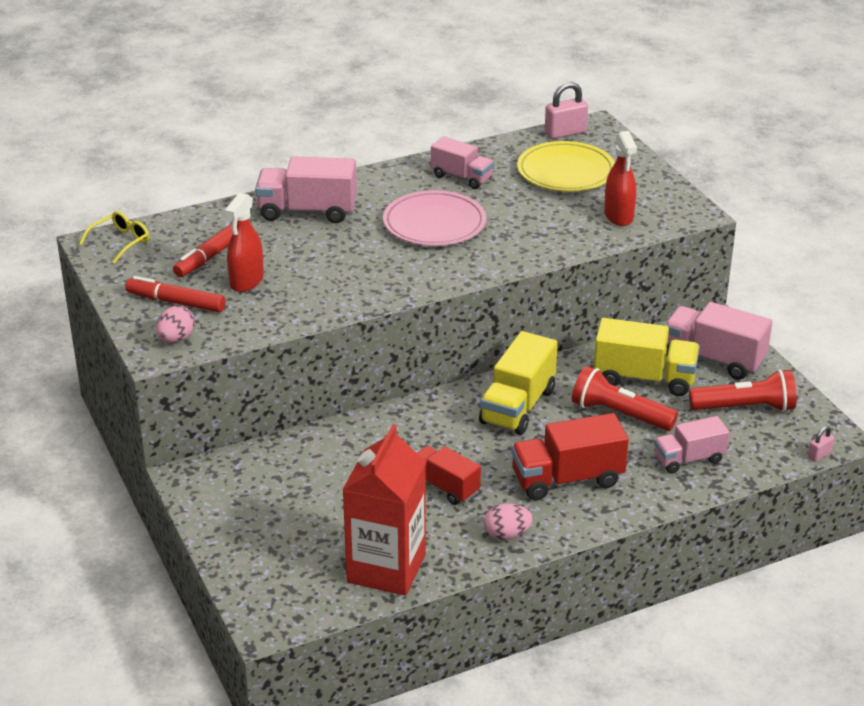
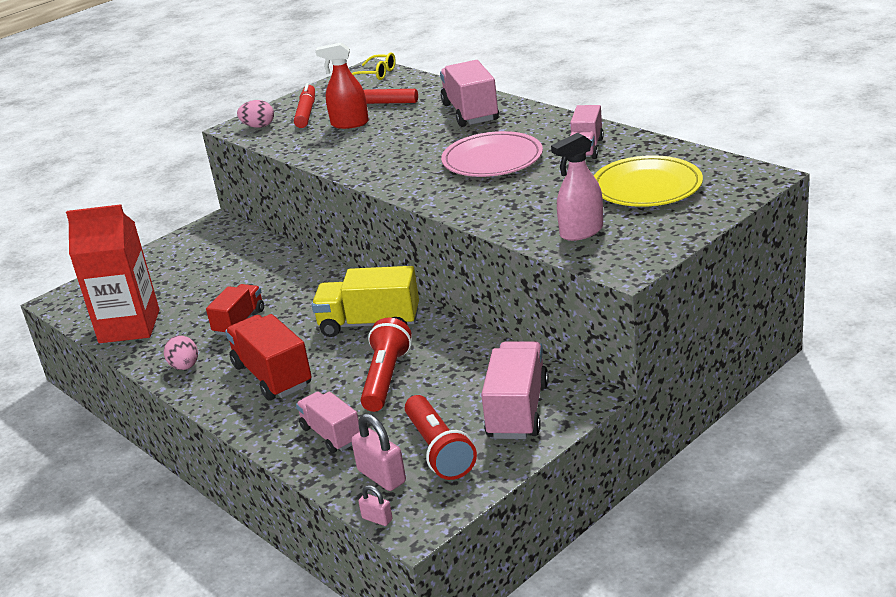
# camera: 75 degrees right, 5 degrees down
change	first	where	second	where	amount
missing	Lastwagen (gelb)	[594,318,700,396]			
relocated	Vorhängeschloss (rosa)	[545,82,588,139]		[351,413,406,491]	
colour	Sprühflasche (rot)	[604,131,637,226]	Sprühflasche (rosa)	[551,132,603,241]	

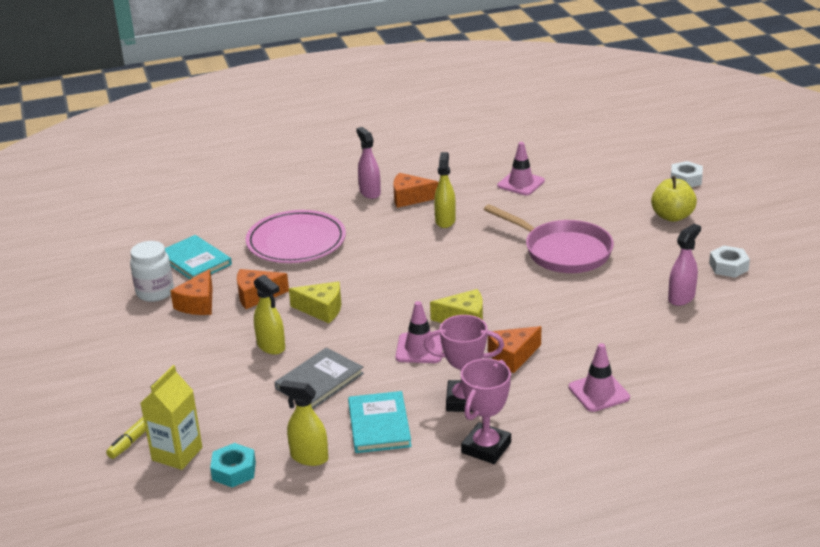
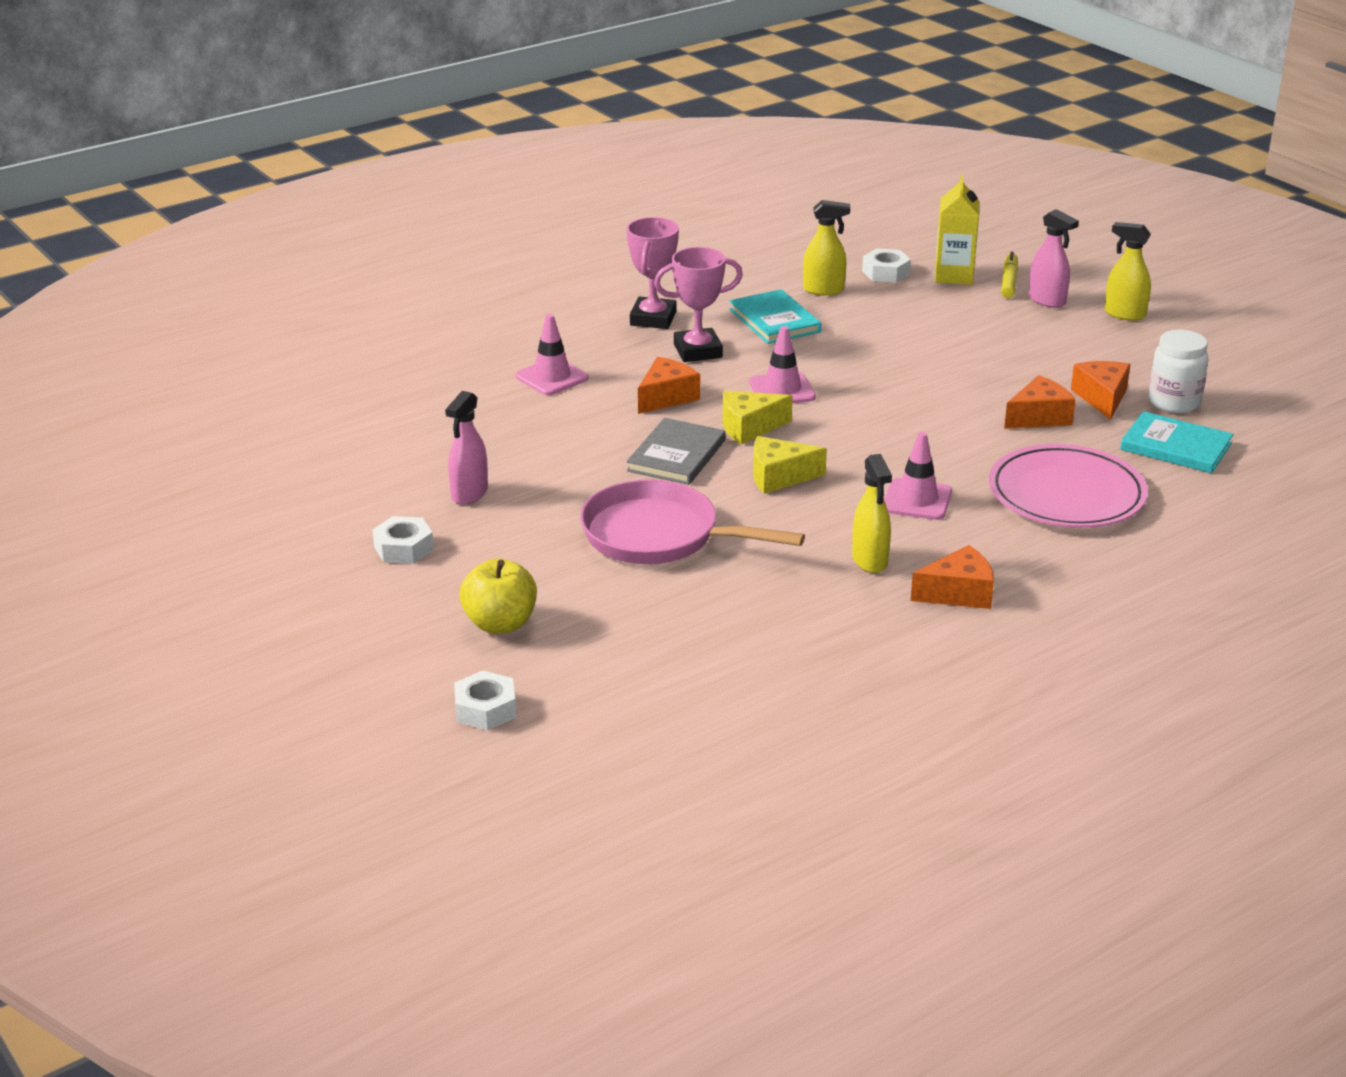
# camera: 160 degrees right, 0 degrees up
change	first	where	second	where	amount
relocated	Sprühflasche (gelb)	[254,275,285,355]		[1105,222,1151,321]	
relocated	Buch (grau)	[275,347,364,409]		[627,418,725,485]	
relocated	Käse (gelb)	[289,281,341,323]		[753,436,827,494]	
relocated	Sprühflasche (rosa)	[356,127,381,199]		[1029,209,1079,308]	
relocated	Leitkegel (rosa)	[497,142,545,195]		[884,432,952,520]	
colour	Sechskantmutter (türkis)	[210,443,256,487]	Sechskantmutter (weiß)	[862,248,911,283]	

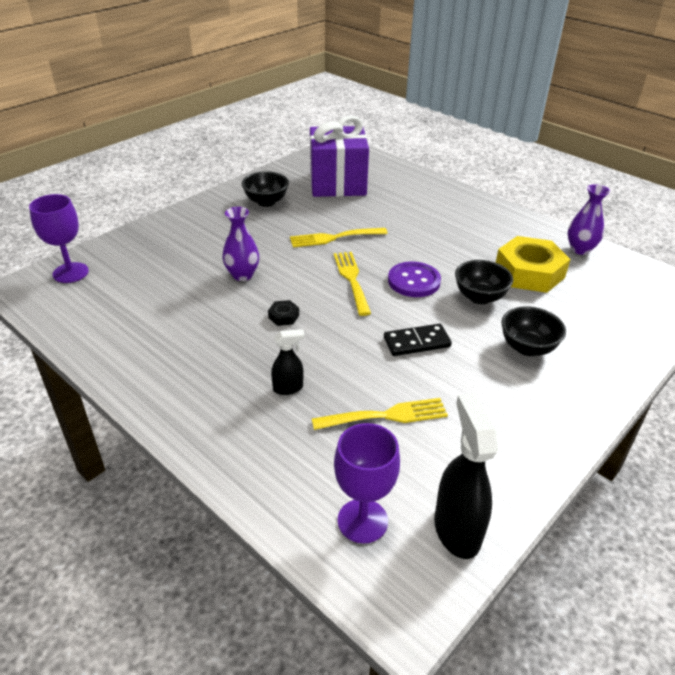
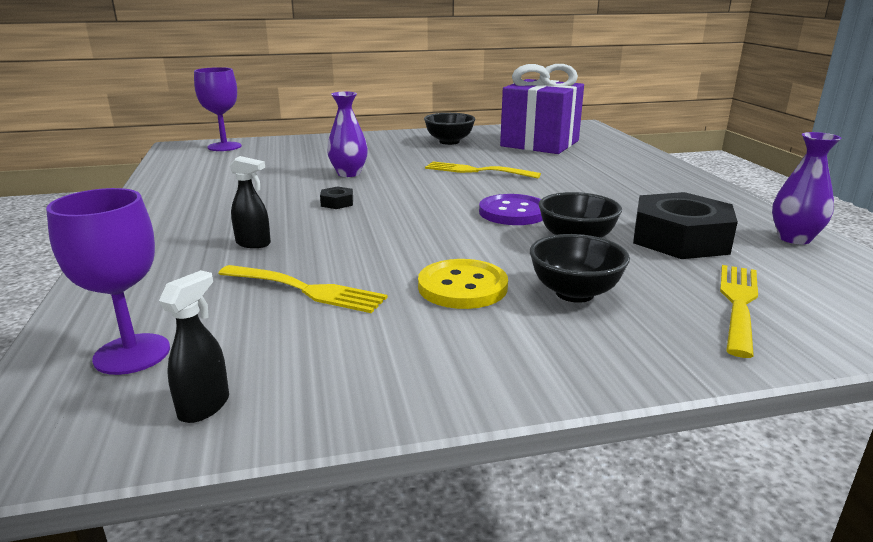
# camera: 35 degrees right, 15 degrees down
change	first	where	second	where	amount
missing	Dominostein (schwarz)	[384,324,452,356]			
appeared			Knopf (gelb)	[418,259,508,309]	
relocated	Gabel (gelb)	[334,252,371,316]		[720,265,758,358]	
colour	Sechskantmutter (gelb)	[496,236,571,293]	Sechskantmutter (schwarz)	[633,192,738,259]	
size	Sprühflasche (schwarz)	[434,393,499,559]		[159,270,229,423]	x0.55

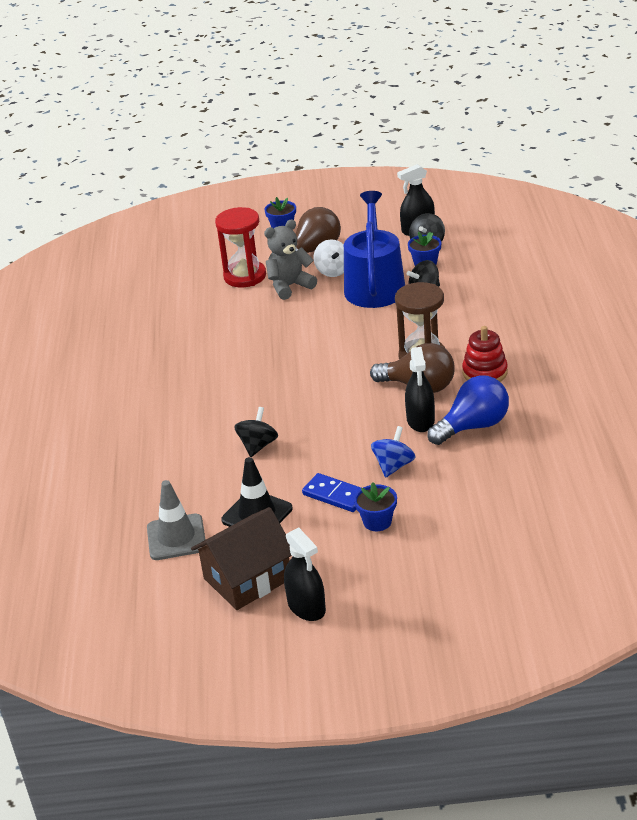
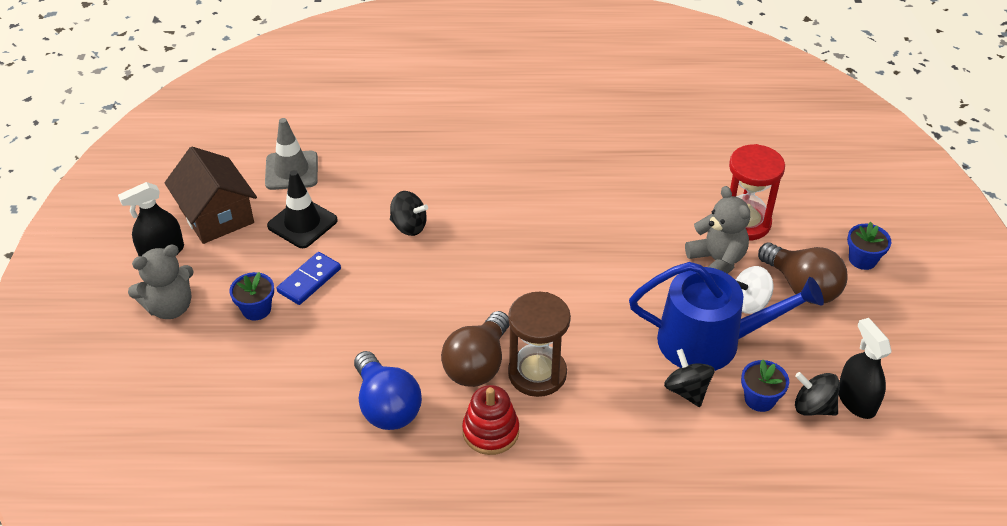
# camera: 90 degrees right, 10 degrees up
change	first	where	second	where	amount
missing	Kreisel (blau)	[371,426,416,478]			
missing	Sprühflasche (schwarz)	[405,347,435,432]			
appeared			Teddybär (grau)	[128,245,194,319]	

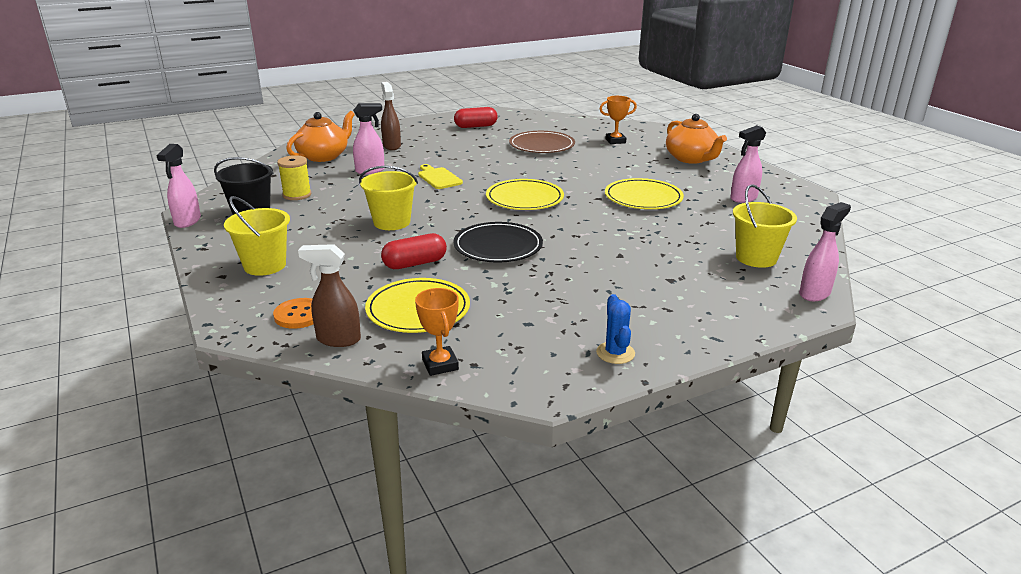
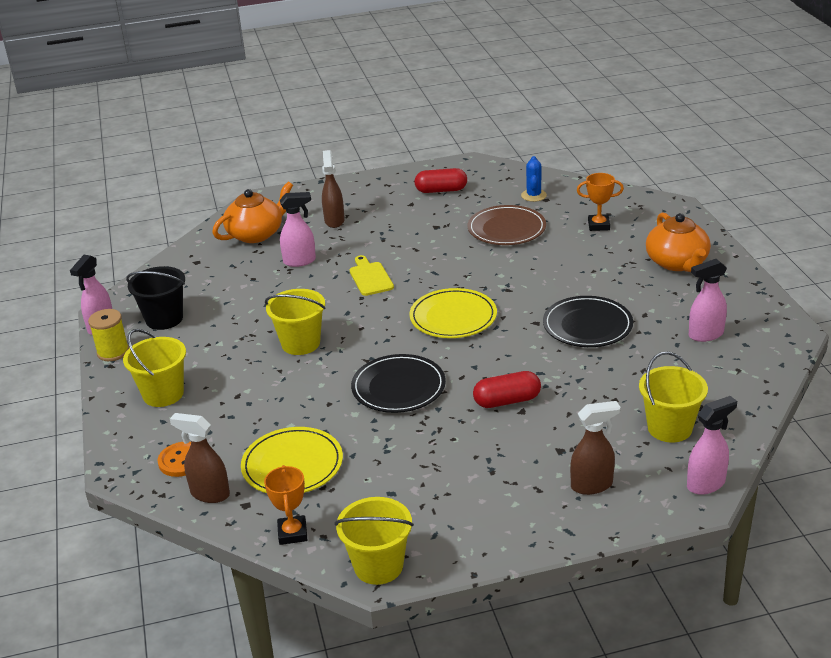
# camera: 15 degrees right, 5 degrees up
change	first	where	second	where	amount
appeared			Eimer (gelb)	[335,497,414,585]	
appeared			Sprühflasche (braun)	[570,401,621,495]	
relocated	Garnrolle (gelb)	[277,155,311,200]		[88,309,129,361]	
relocated	Kapsel (rot)	[381,233,447,269]		[473,371,541,408]	
relocated	Kaktus (blau)	[596,294,635,364]		[521,156,547,202]	
colour	Teller (gelb)	[605,178,684,209]	Teller (schwarz)	[543,296,633,347]	

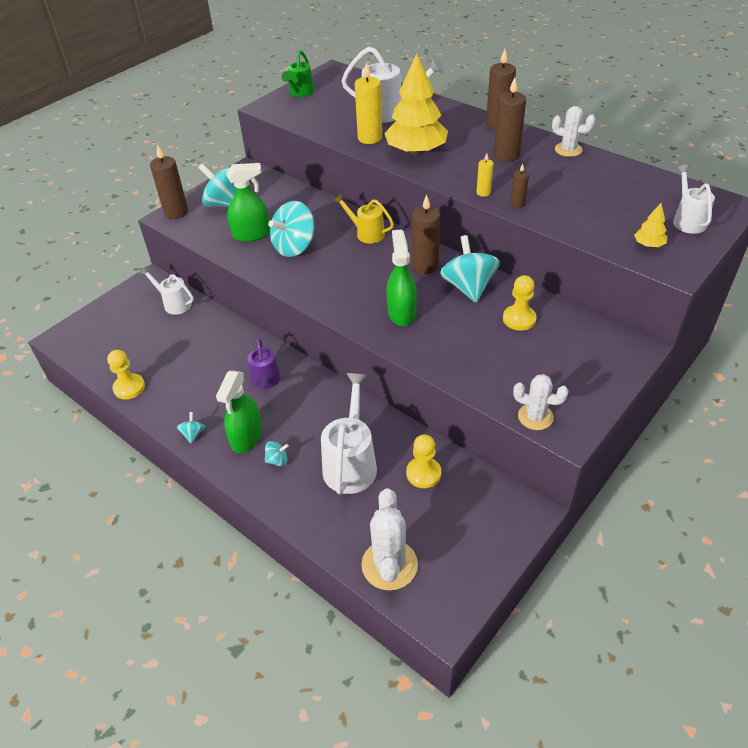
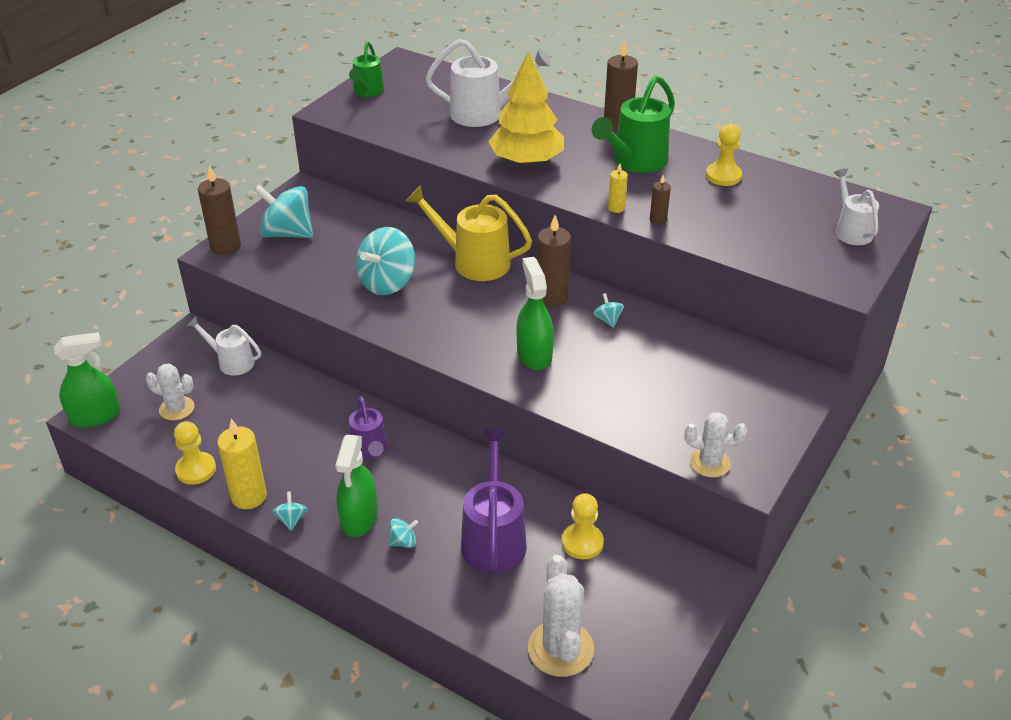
# camera: 10 degrees left, 5 degrees down
change	first	where	second	where	amount
missing	Baum (gelb)	[634,203,667,247]			
relocated	Sprühflasche (grün)	[226,163,270,242]		[54,332,120,427]	
relocated	Kerze (gelb)	[355,62,382,144]		[217,419,267,509]	
relocated	Bauer (gelb)	[503,275,537,331]		[706,124,742,186]	
relocated	Kaktus (weiß)	[552,106,595,157]		[146,364,194,421]	
exchanged	Kerze (braun)	[494,77,526,162]	Gießkanne (grün)	[592,76,675,173]	
colour	Gießkanne (weiß)	[321,373,377,494]	Gießkanne (lila)	[461,429,527,574]	
size	Gießkanne (gelb)	[334,194,394,244]		[406,185,532,281]	x1.61
size	Kreisel (türkis)	[440,235,500,303]		[593,293,624,328]	x0.44

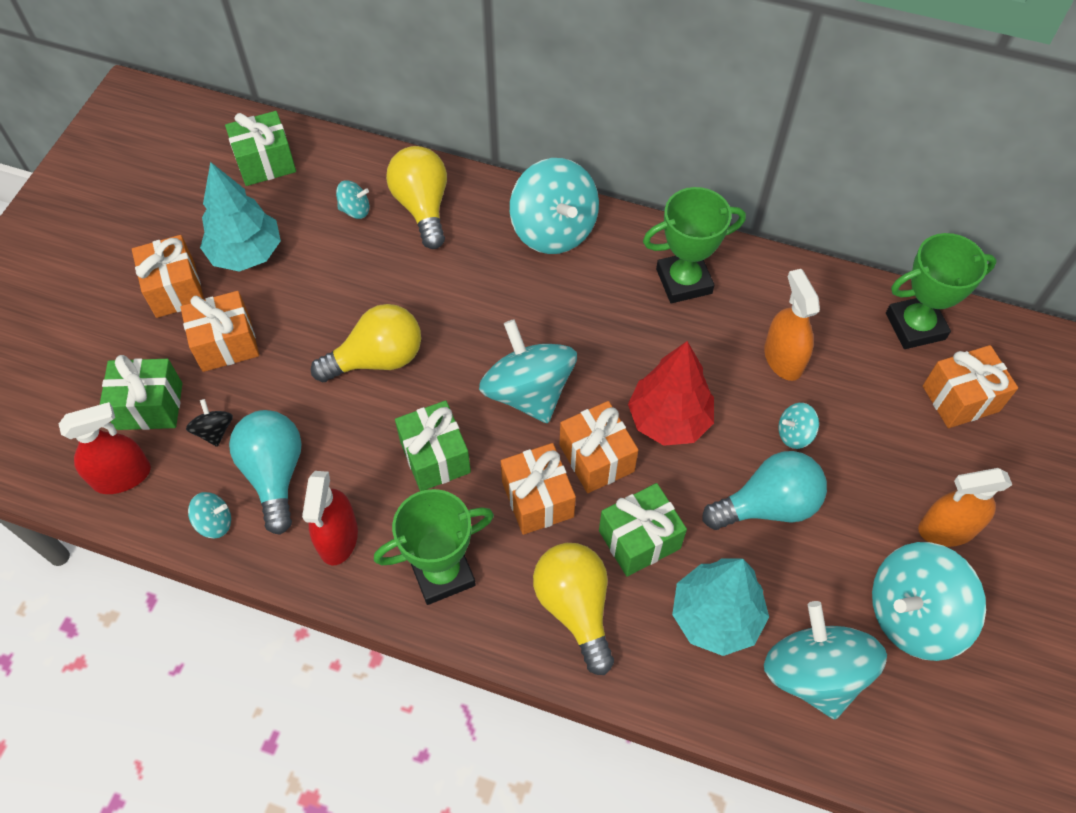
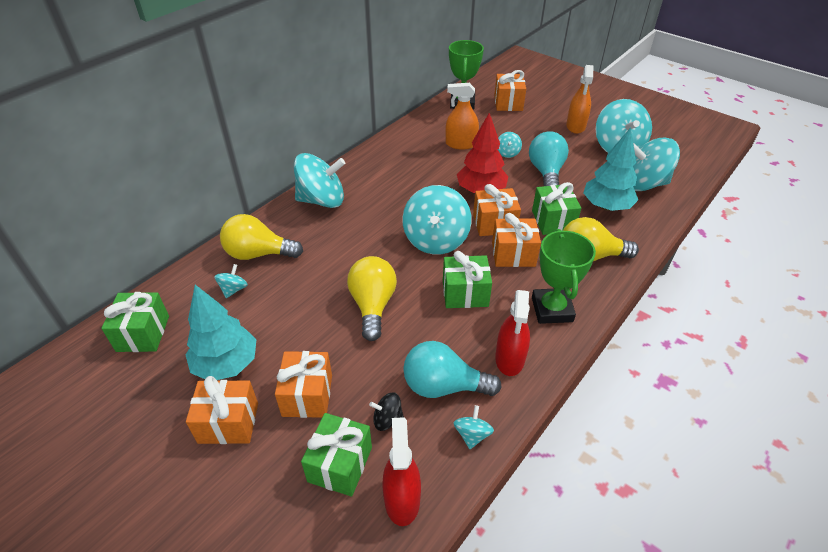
# camera: 70 degrees left, 15 degrees down
change	first	where	second	where	amount
missing	Pokal (grün)	[643,187,746,303]			
spun	Sprühflasche (rot)	[302,471,358,566]		[495,290,530,376]	75 degrees clockwise
spun	Kreisel (türkis)	[479,319,577,423]		[402,185,472,255]	75 degrees counterclockwise

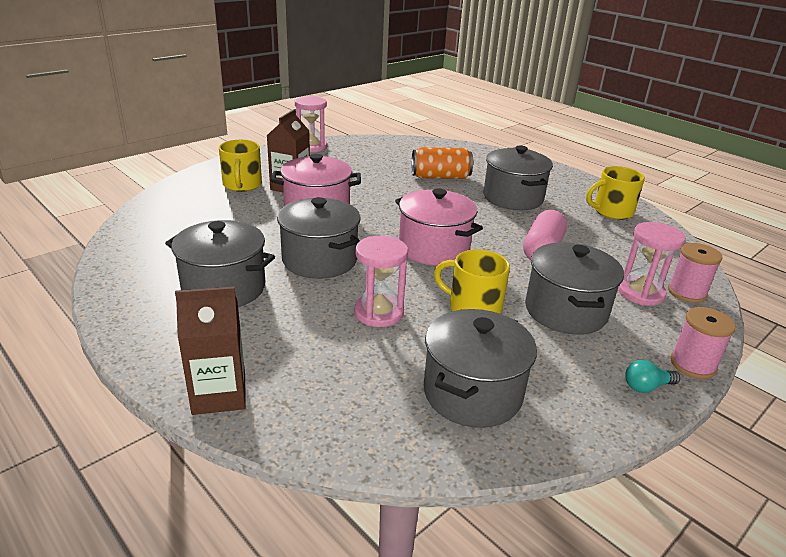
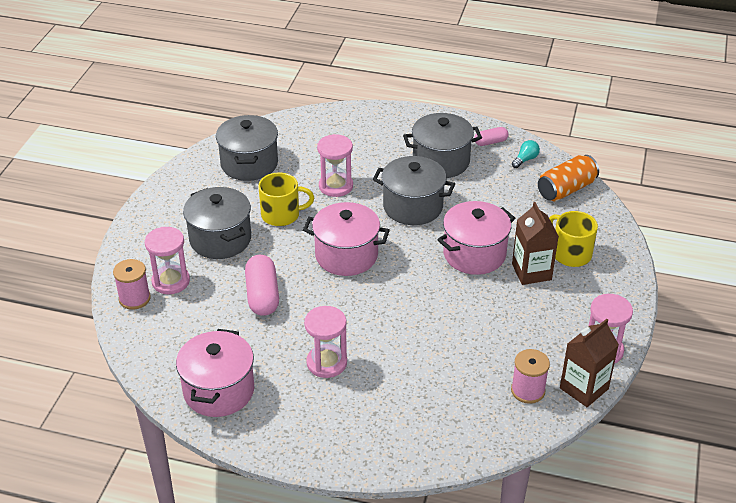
# camera: 150 degrees right, 10 degrees up
change	first	where	second	where	amount
appeared			Kapsel (rosa)	[474,127,509,146]	
relocated	Getränkekarton (braun)	[175,287,246,415]		[560,319,619,407]	
relocated	Dose (orange)	[412,147,473,179]		[538,155,599,202]	
relocated	Glühbirne (türkis)	[625,360,680,393]		[512,140,540,168]	
relocated	Garnrolle (rosa)	[670,307,736,379]		[511,349,550,404]	
exchanged	Kochtopf (grau)	[483,145,553,210]	Sanduhr (rosa)	[304,306,347,378]	
exchanged	Tasse (gelb)	[586,166,645,220]	Kochtopf (rosa)	[176,329,254,417]	

